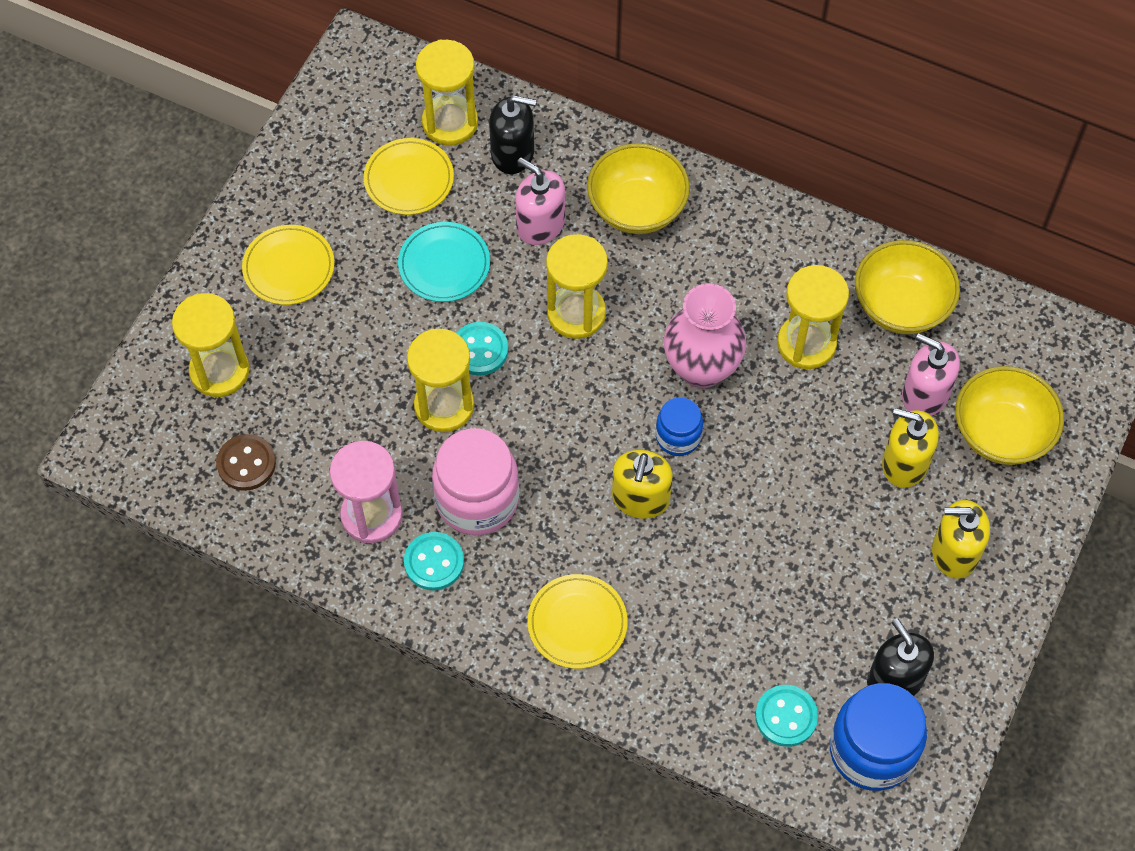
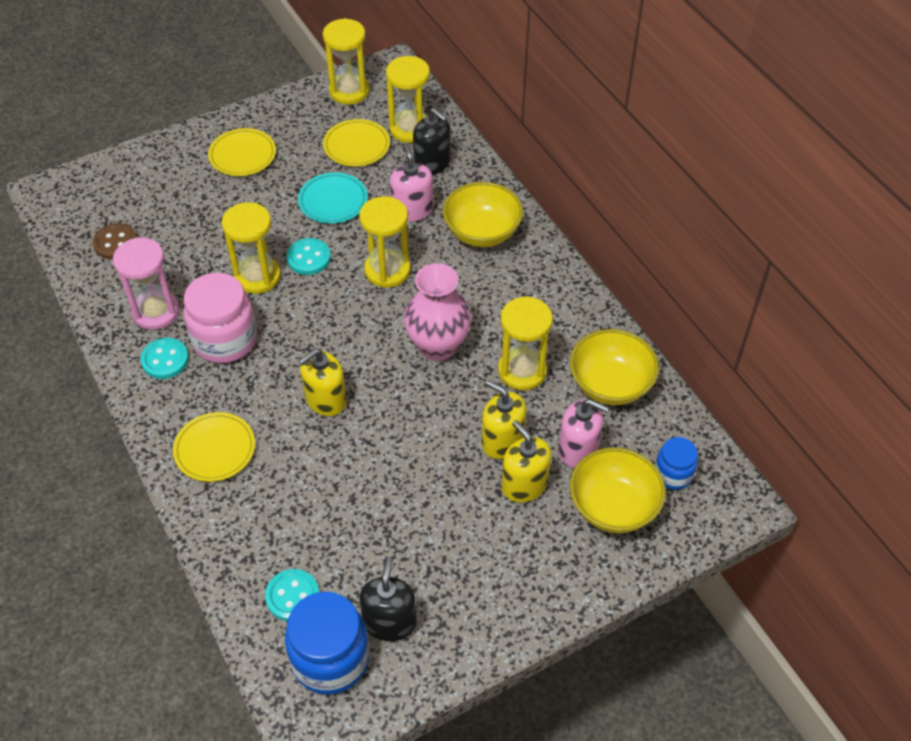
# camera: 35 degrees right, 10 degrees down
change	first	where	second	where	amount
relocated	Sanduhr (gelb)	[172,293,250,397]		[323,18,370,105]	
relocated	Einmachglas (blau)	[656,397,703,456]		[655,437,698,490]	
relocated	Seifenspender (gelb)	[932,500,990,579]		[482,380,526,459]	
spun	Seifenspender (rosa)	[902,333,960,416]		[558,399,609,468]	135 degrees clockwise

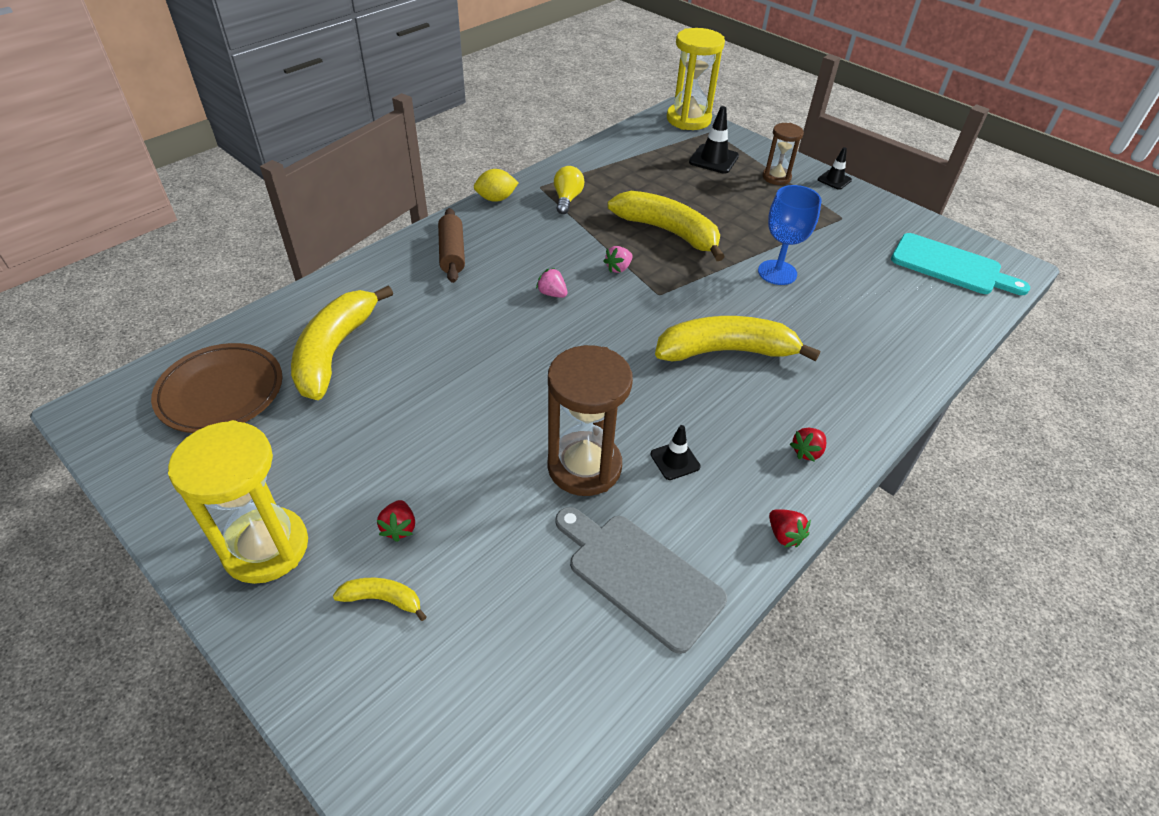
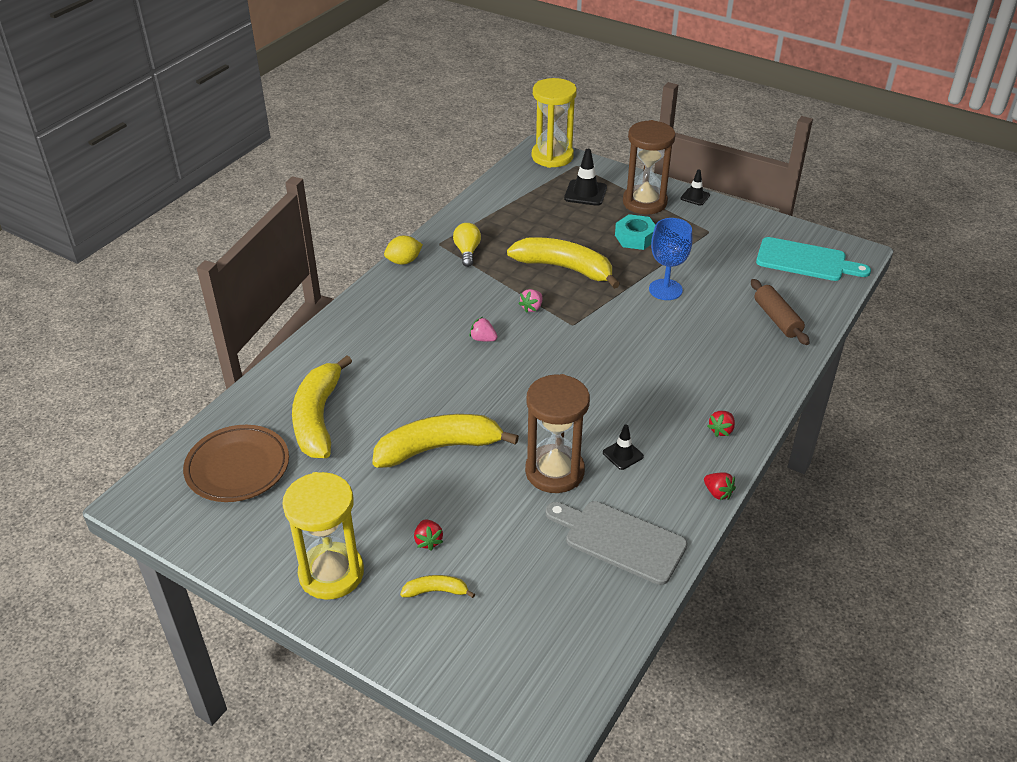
# camera: 10 degrees left, 5 degrees down
change	first	where	second	where	amount
appeared			Sechskantmutter (türkis)	[615,214,655,250]	
relocated	Nudelholz (braun)	[438,208,465,283]		[751,279,810,345]	
relocated	Banane (gelb)	[655,316,820,361]		[372,414,519,468]	
size	Sanduhr (braun)	[763,123,804,185]		[623,120,676,214]	x1.73

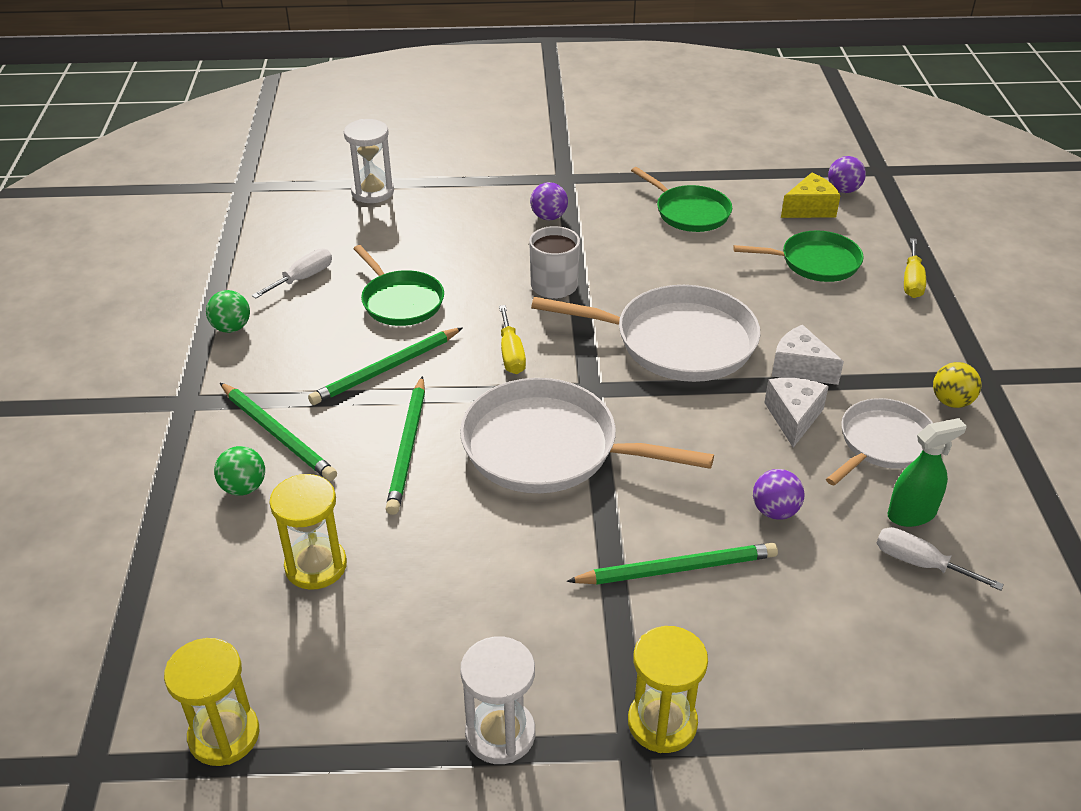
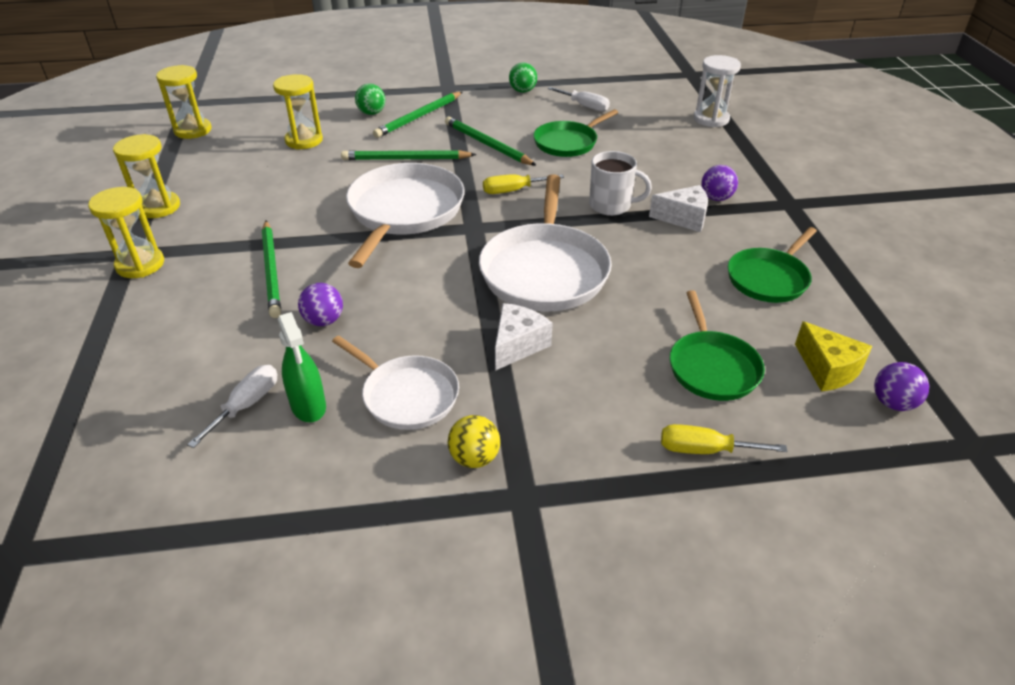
# camera: 85 degrees right, 0 degrees up
change	first	where	second	where	amount
relocated	Käse (weiß)	[764,378,829,448]		[649,185,708,232]	
colour	Sanduhr (weiß)	[460,636,535,764]	Sanduhr (gelb)	[113,134,180,218]	

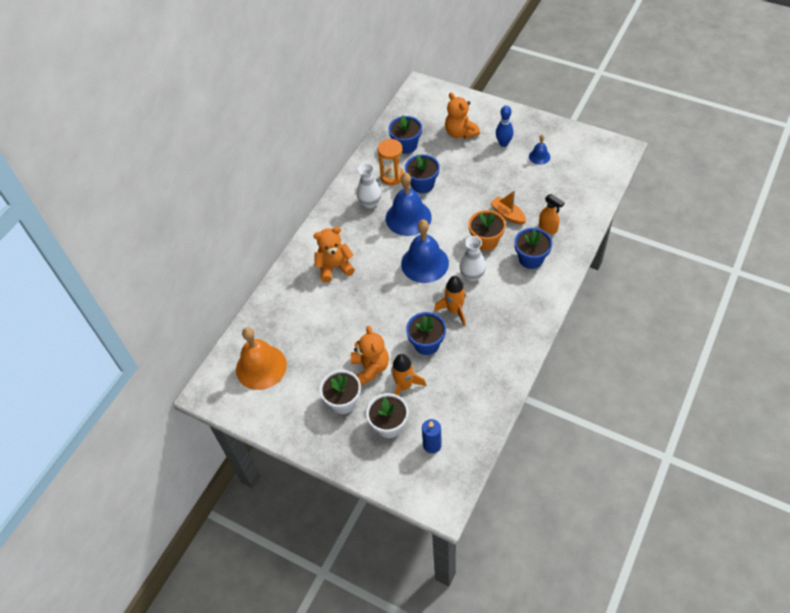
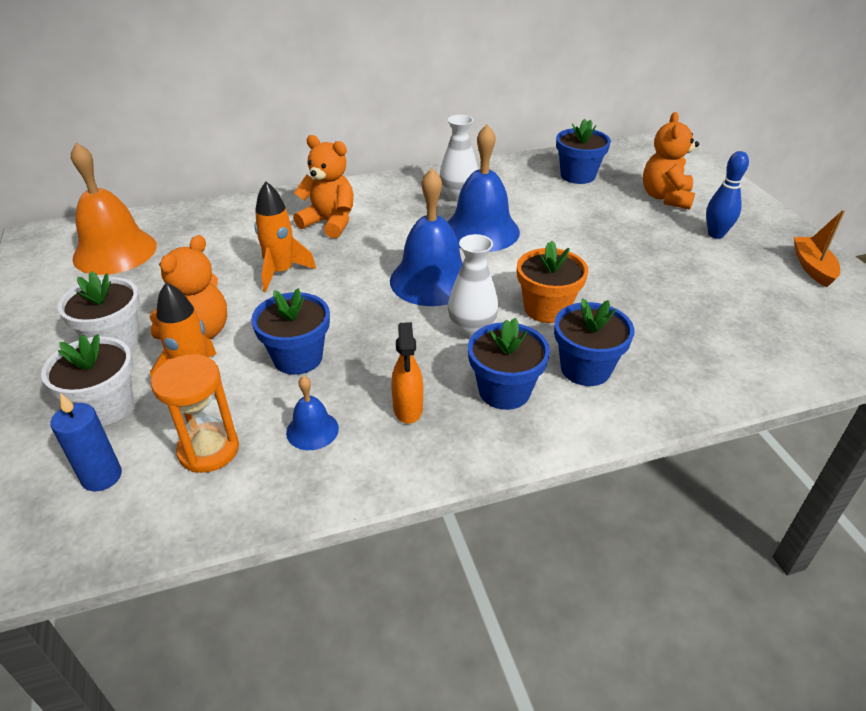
# camera: 40 degrees right, 15 degrees down
change	first	where	second	where	amount
relocated	Sanduhr (orange)	[378,139,404,185]		[151,354,239,473]	
relocated	Blumentopf (blau)	[405,154,440,193]		[468,318,550,410]	
relocated	Rakete (orange)	[434,276,466,326]		[254,181,316,292]	
relocated	Boot (orange)	[490,191,526,225]		[794,210,845,287]	
relocated	Glocke (blau)	[529,135,550,165]		[286,376,339,450]	
relocated	Sprühflasche (orange)	[539,194,565,234]		[391,322,423,424]	

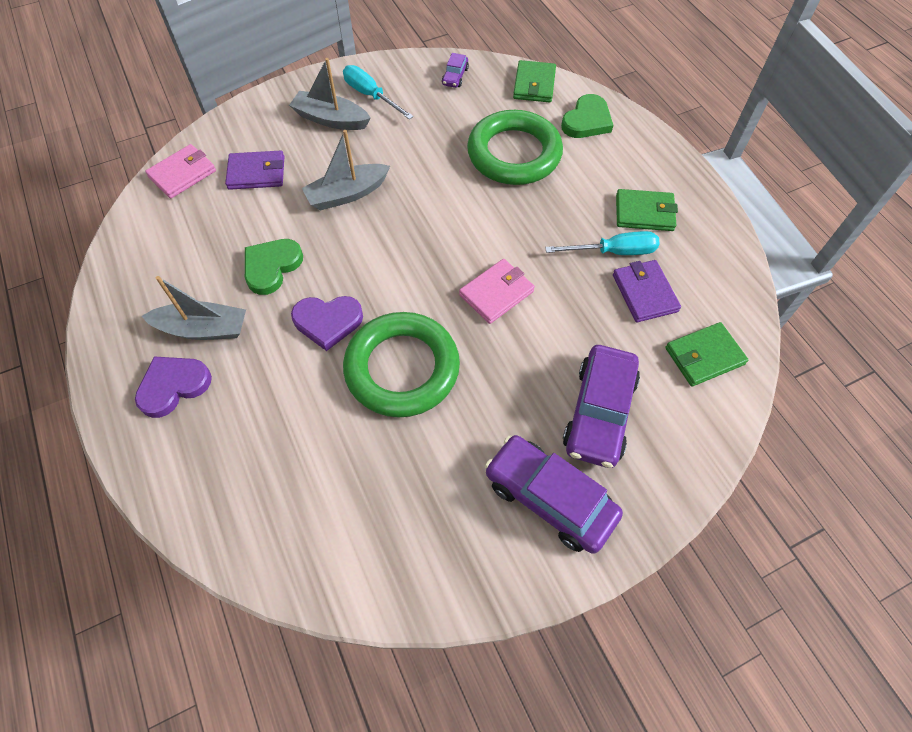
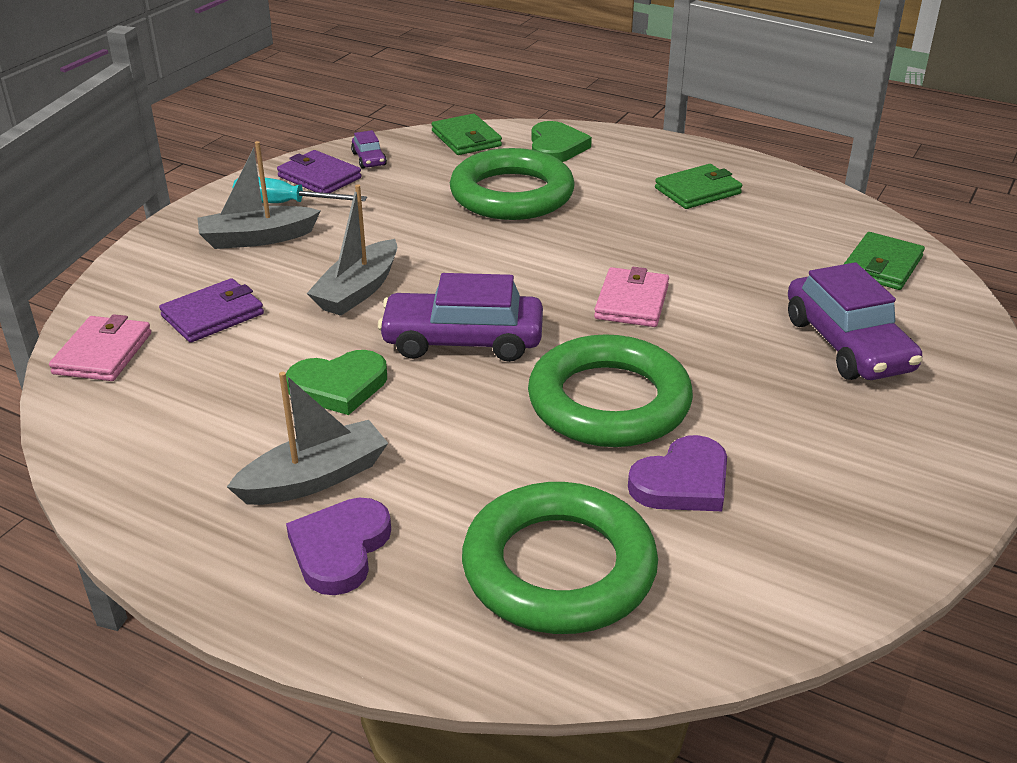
# camera: 35 degrees left, 25 degrees down
change	first	where	second	where	amount
missing	Schraubenzieher (türkis)	[545,231,660,255]			
appeared			Ring (grün)	[462,482,658,634]	
relocated	Herz (lila)	[291,296,363,351]		[628,435,727,511]	
relocated	Auto (lila)	[485,435,623,554]		[378,273,543,362]	
relocated	Geldbörse (lila)	[613,260,681,322]		[277,150,362,193]	
spun	Herz (grün)	[245,239,303,295]		[286,350,387,415]	105 degrees counterclockwise

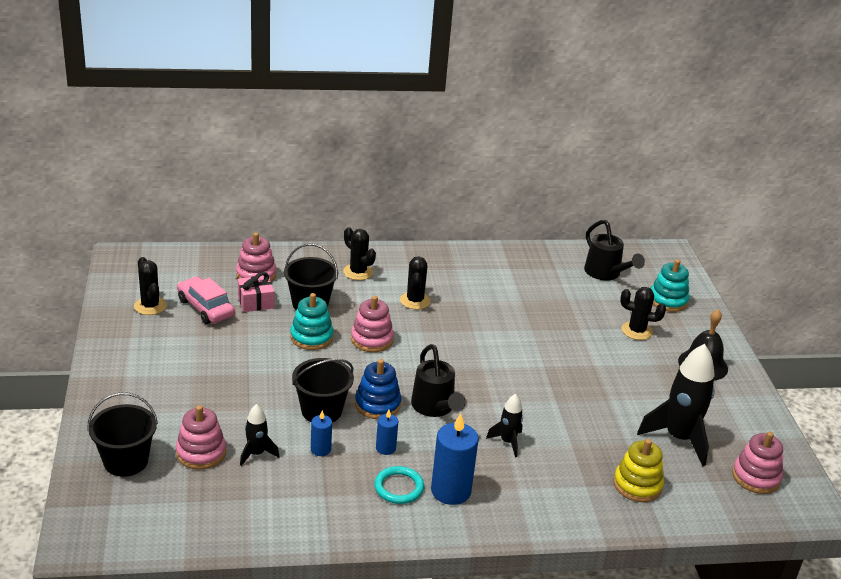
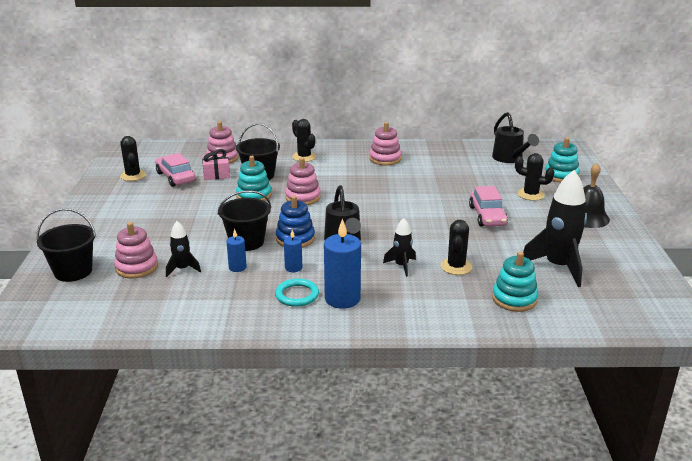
# camera: 10 degrees right, 5 degrees down
change	first	where	second	where	amount
appeared			Auto (rosa)	[469,186,508,226]	
relocated	Kaktus (schwarz)	[400,257,431,309]		[441,220,472,275]	
relocated	Stapelspielzeug (rosa)	[732,431,783,494]		[369,122,402,165]	
colour	Stapelspielzeug (gelb)	[614,439,664,502]	Stapelspielzeug (türkis)	[492,252,538,312]	

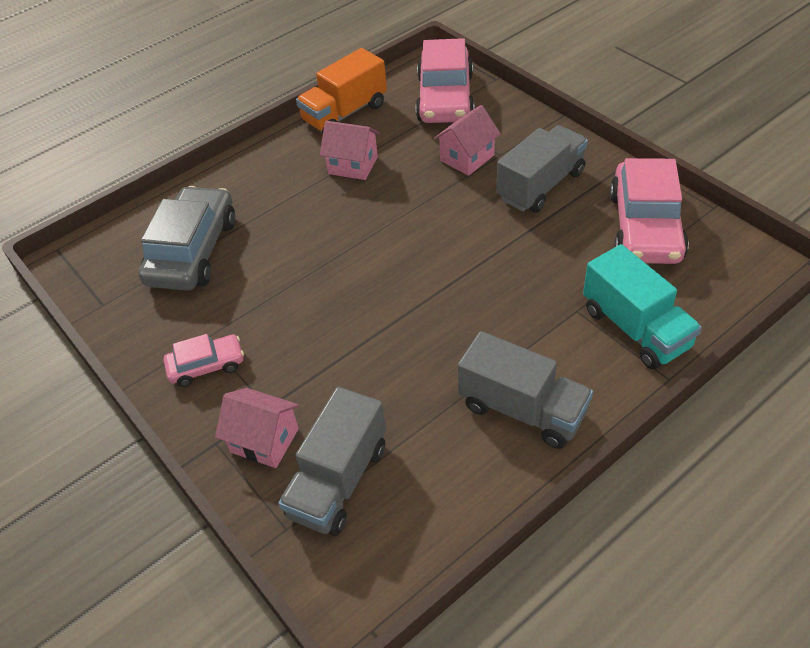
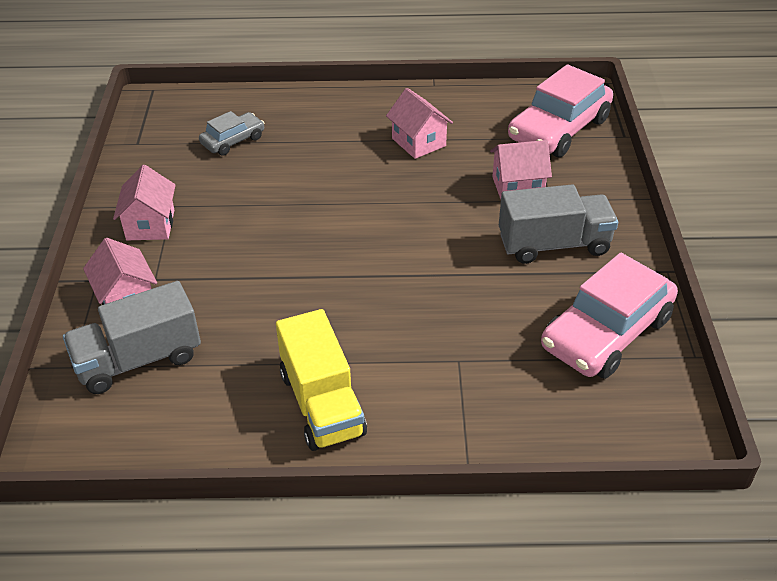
# camera: 35 degrees right, 5 degrees down
change	first	where	second	where	amount
missing	Lastwagen (orange)	[296,48,387,132]			
missing	Lastwagen (türkis)	[583,244,702,369]			
exchanged	Auto (rosa)	[164,334,244,387]	Haus (rosa)	[113,165,176,240]	
colour	Lastwagen (grau)	[458,331,593,449]	Lastwagen (gelb)	[276,309,367,451]	
size	Auto (grau)	[138,186,235,291]		[199,111,264,156]	x0.53

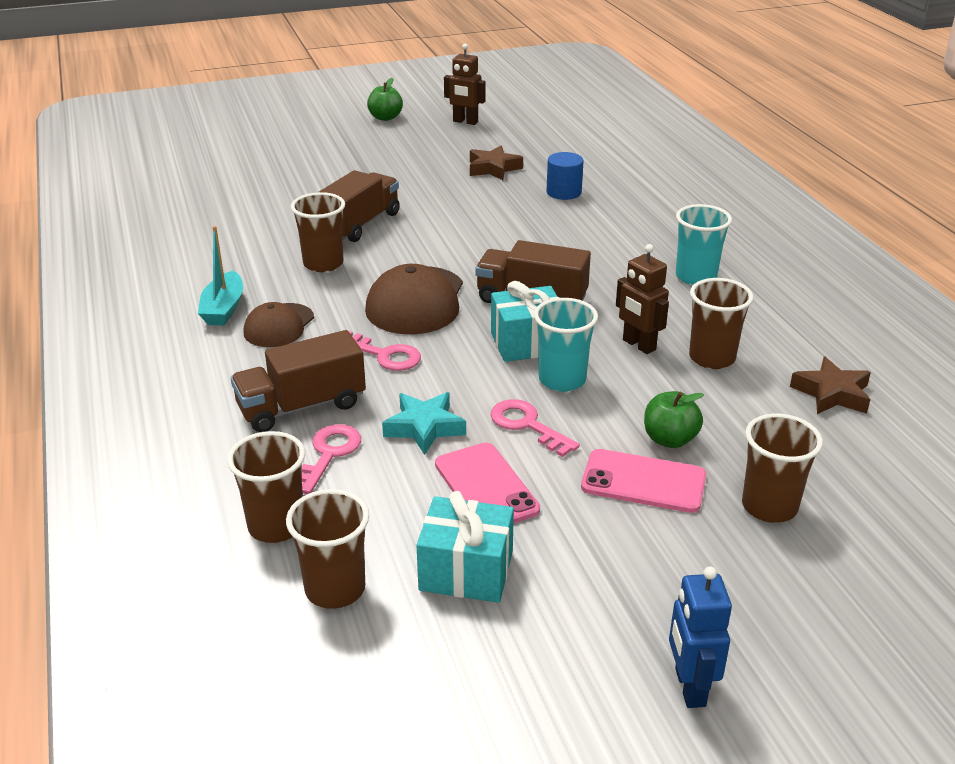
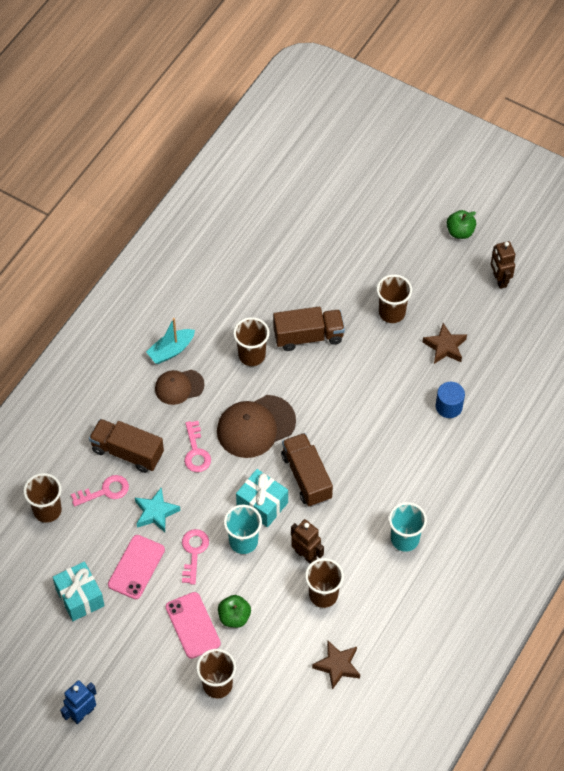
# camera: 50 degrees right, 25 degrees up
change	first	where	second	where	amount
relocated	Becher (braun)	[286,489,369,609]		[377,274,412,323]	
spun	Roboter (braun)	[616,244,669,354]		[291,519,324,564]	120 degrees clockwise

